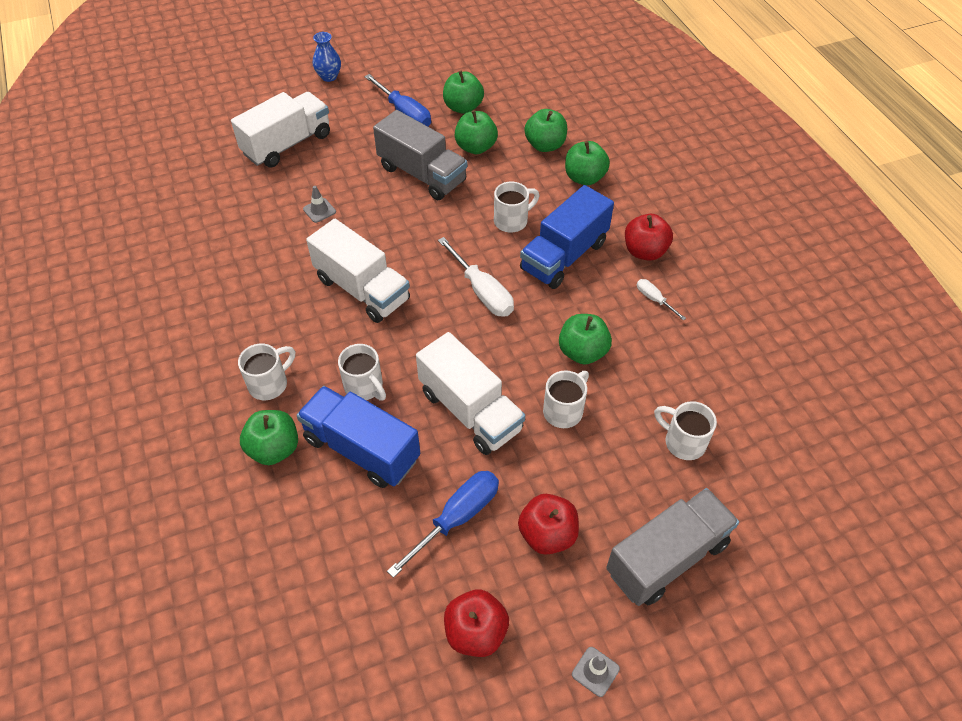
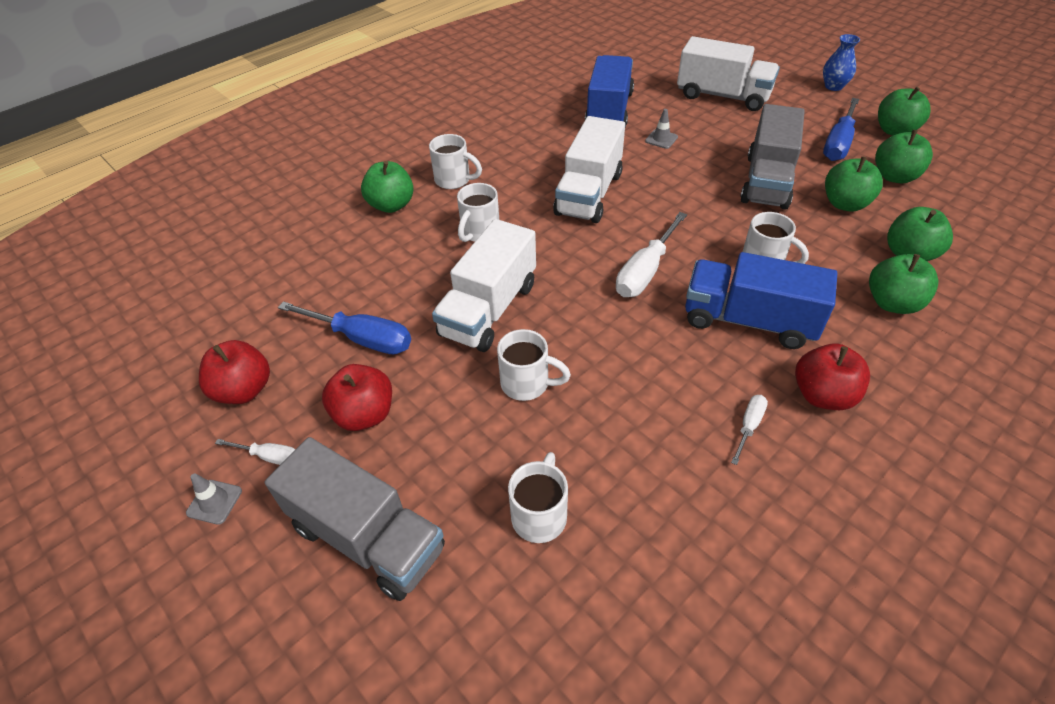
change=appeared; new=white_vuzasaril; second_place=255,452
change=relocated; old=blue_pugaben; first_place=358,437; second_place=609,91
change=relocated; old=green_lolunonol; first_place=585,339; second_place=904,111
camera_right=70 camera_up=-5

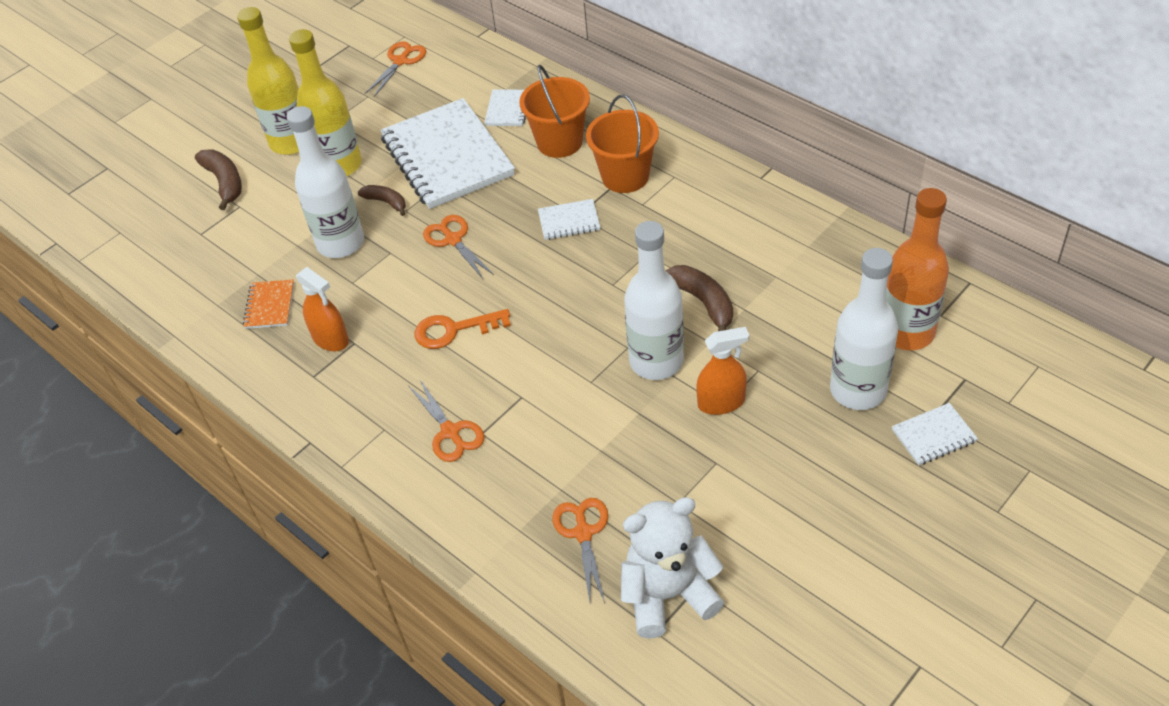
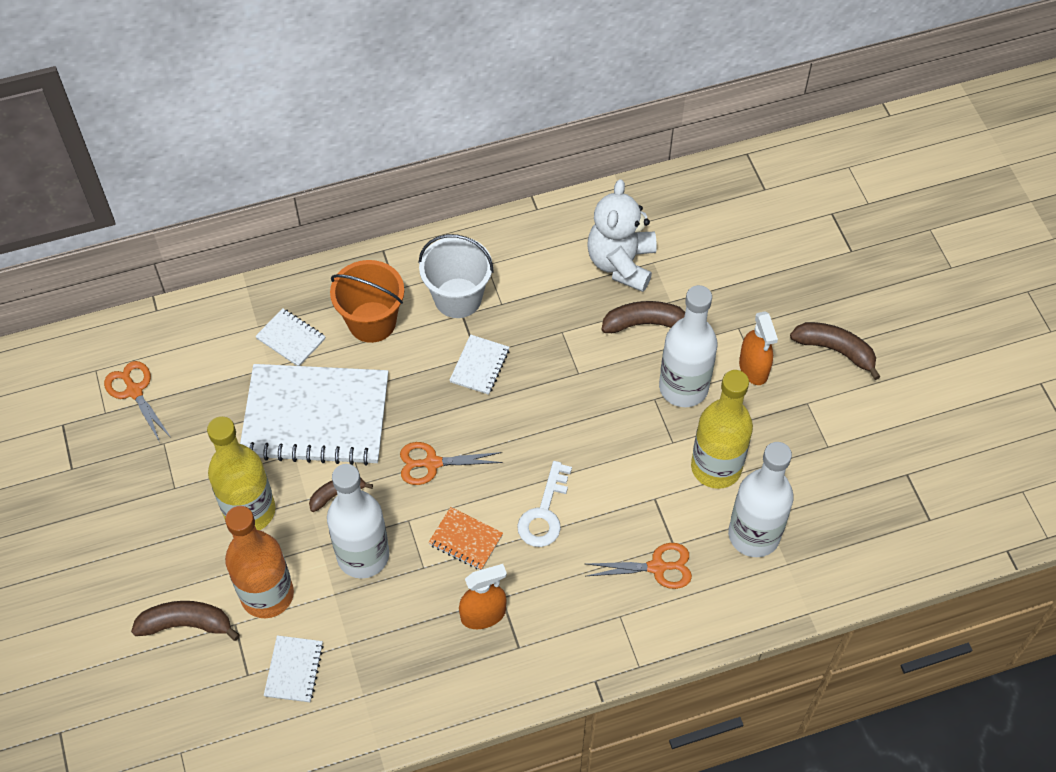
change=missing; old=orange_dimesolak; first_place=580,550
change=appeared; new=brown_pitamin; second_place=835,351
change=relocated; old=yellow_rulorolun; first_place=268,81; second_place=722,429
change=relocated; old=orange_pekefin; first_place=268,304; second_place=465,538
change=relocated; old=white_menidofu; first_place=672,568; second_place=622,235
change=relocated; old=white_rulorolun; first_place=864,329; second_place=761,499
change=relocated; old=orange_rulorolun; first_place=917,269; second_place=259,562
change=relocated; old=white_pekefin; first_place=935,434; second_place=294,668
change=colour; old=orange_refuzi; new=white_refuzi; first_place=463,329; second_place=544,504
change=colour; old=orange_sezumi; new=white_sezumi; first_place=622,143; second_place=456,276
change=spun; old=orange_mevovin; first_place=722,371; second_place=758,348; degrees=150
camera_right=-65 camera_up=10

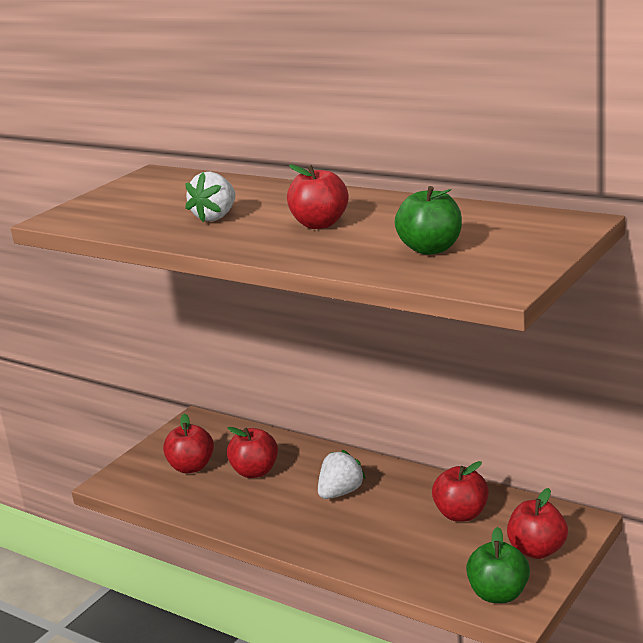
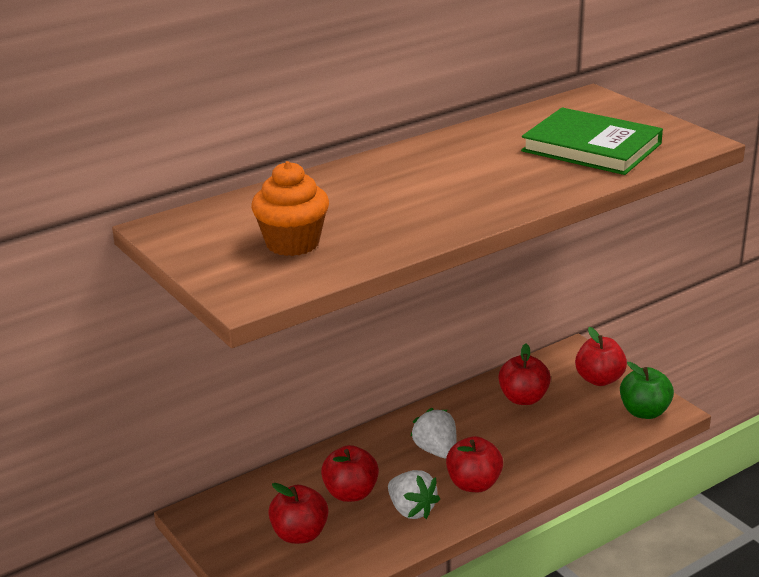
change=appeared; new=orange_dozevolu; second_place=290,208
change=relocated; old=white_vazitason; first_place=210,197; second_place=414,494
change=relocated; old=red_lolunonol; first_place=318,196; second_place=474,464
change=exchanged; old=green_lolunonol; new=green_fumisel; first_place=428,220; second_place=592,141
camera_right=-70 camera_up=5

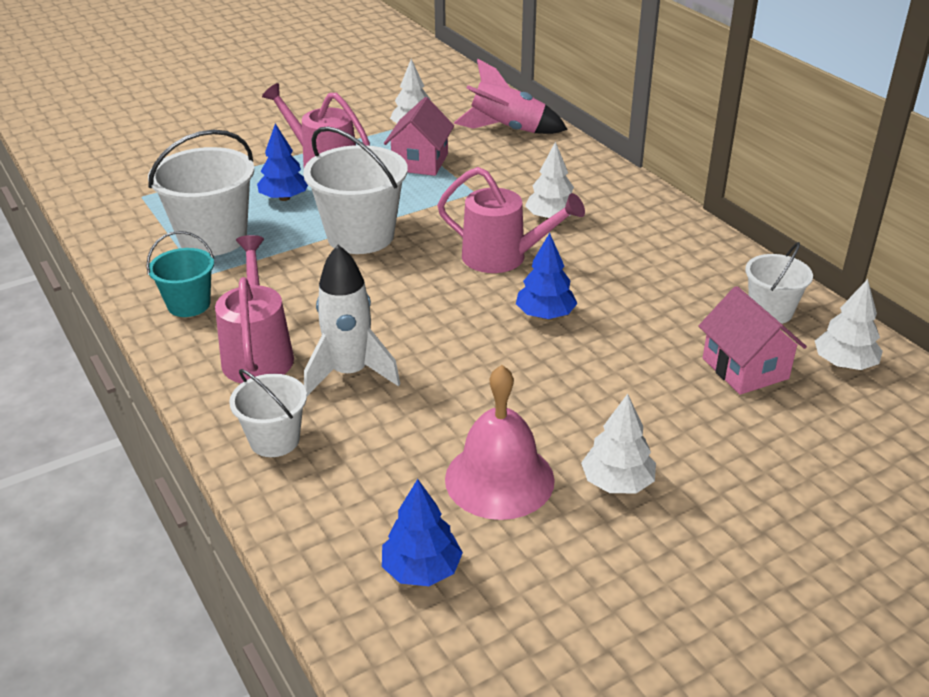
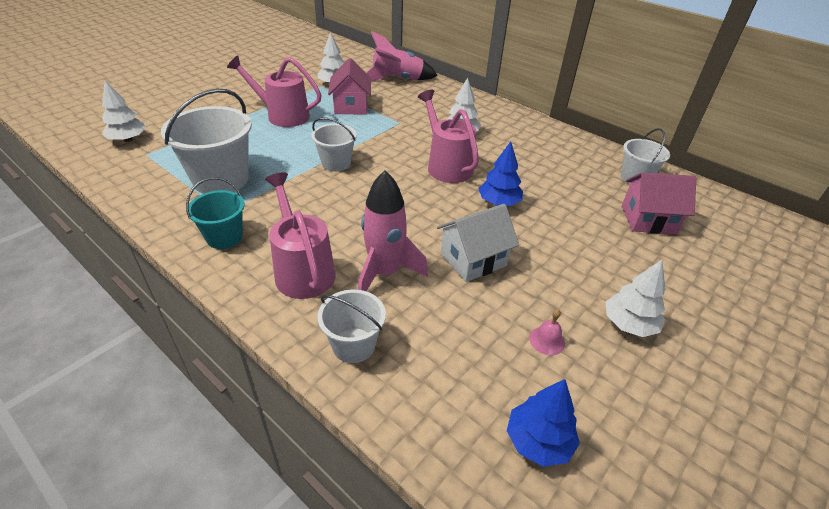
change=missing; old=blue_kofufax; first_place=282,162
change=appeared; new=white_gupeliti; second_place=478,243
change=relocated; old=white_kofufax; first_place=849,324; second_place=124,111
change=colour; old=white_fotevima; new=pink_fotevima; first_place=352,320; second_place=393,230
change=spun; old=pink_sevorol; first_place=511,220; second_place=448,136; degrees=-120
change=spun; old=pink_gupeliti; first_place=753,340; second_place=659,203; degrees=-45
change=size; old=white_sezumi; first_place=355,190; second_place=334,144; factor=0.58
change=size; old=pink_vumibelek; first_place=500,442; second_place=547,332; factor=0.41
camera_right=-20 camera_up=5

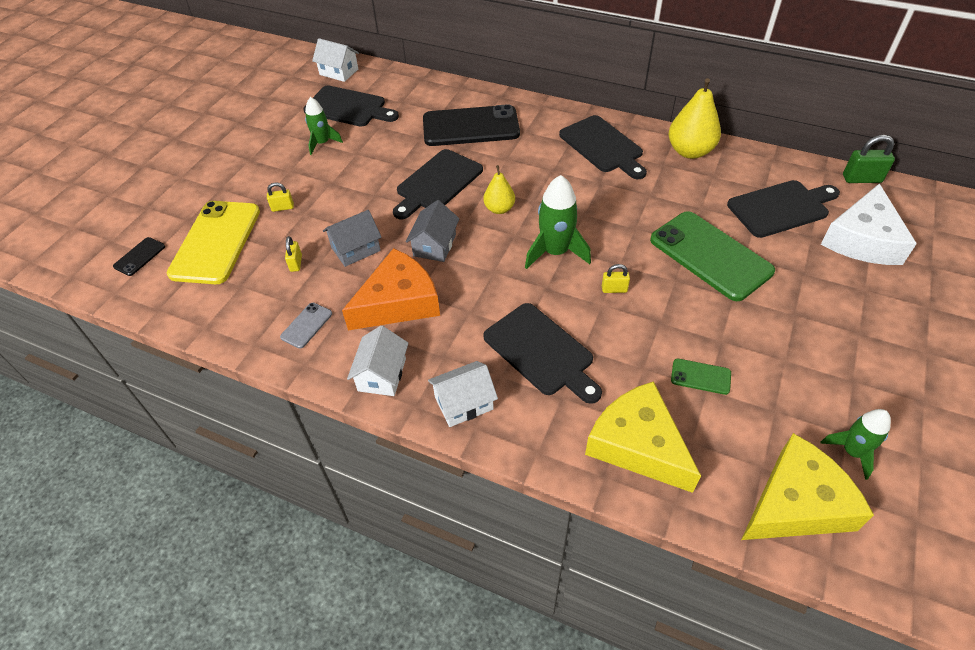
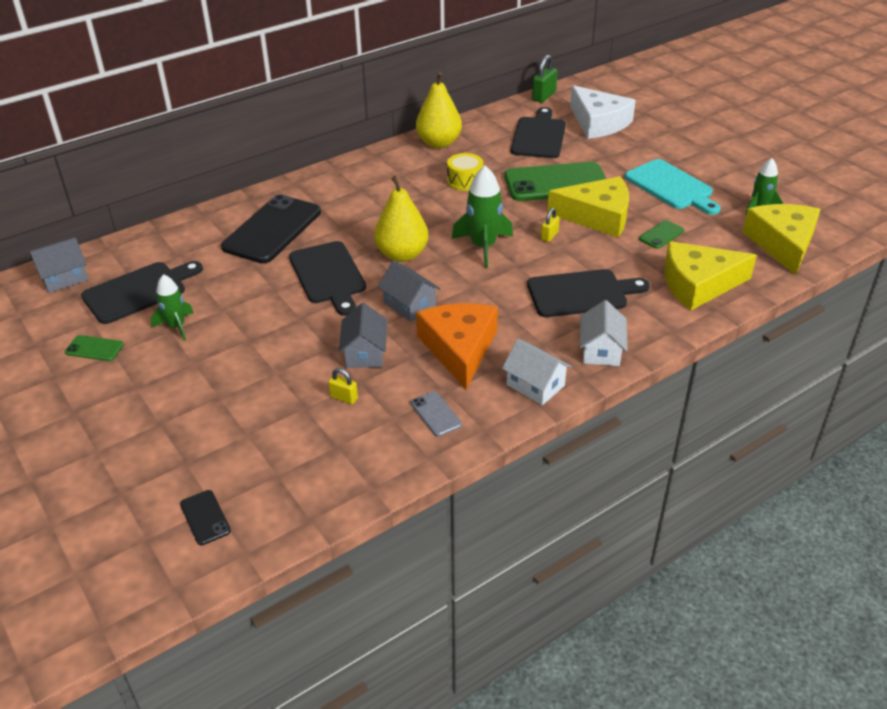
change=missing; old=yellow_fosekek; first_place=213,242
change=missing; old=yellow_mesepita; first_place=280,197
change=missing; old=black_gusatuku; first_place=603,147
change=appeared; new=green_fosekek; second_place=94,348
change=appeared; new=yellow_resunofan; second_place=465,172
change=appeared; new=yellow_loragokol; second_place=588,206
change=appeared; new=turquoise_gusatuku; second_place=673,187
change=colour; old=white_gupeliti; new=grey_gupeliti; first_place=335,60; second_place=59,265
change=size; old=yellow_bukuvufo; first_place=499,189; second_place=401,219; factor=1.67
camera_right=-60 camera_up=-10

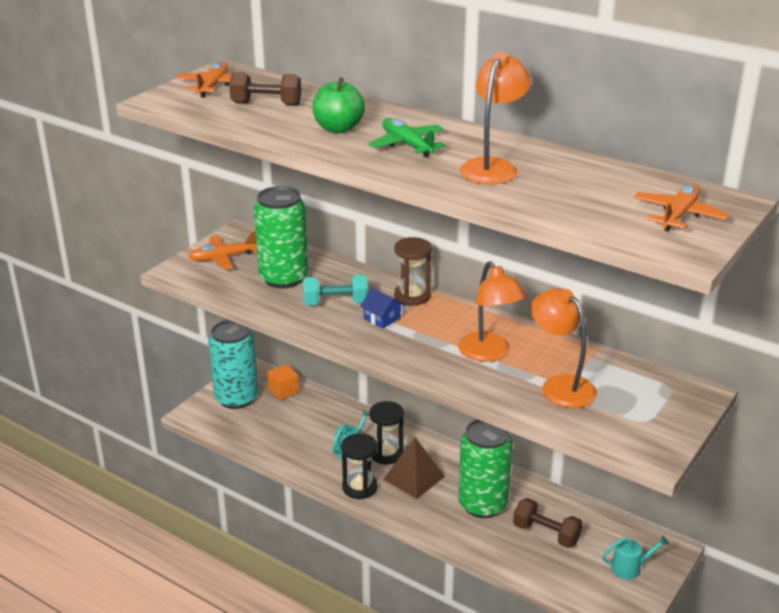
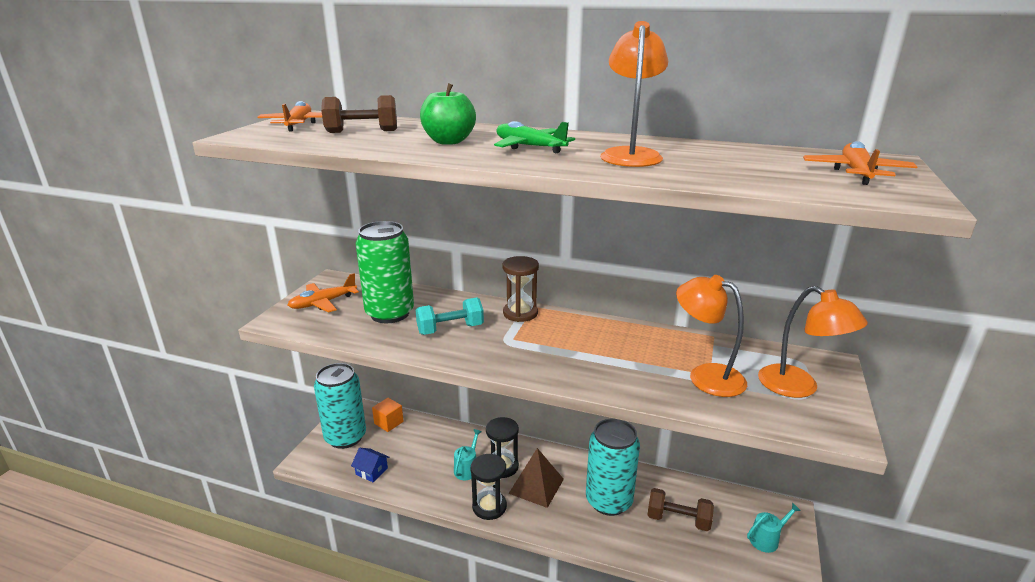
change=relocated; old=blue_gupeliti; first_place=382,308; second_place=370,465
change=relocated; old=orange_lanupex; first_place=492,311; second_place=813,342
change=colour; old=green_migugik; new=turquoise_migugik; first_place=485,468; second_place=613,467
camera_right=-15 camera_up=-5

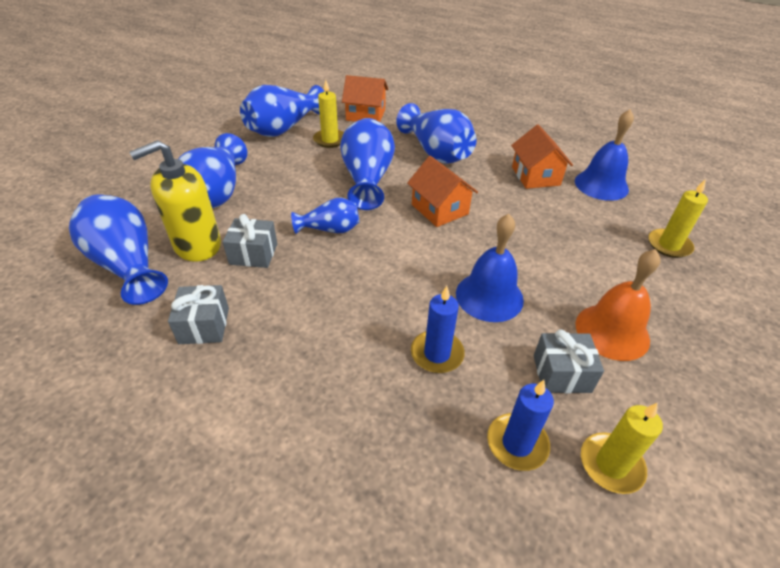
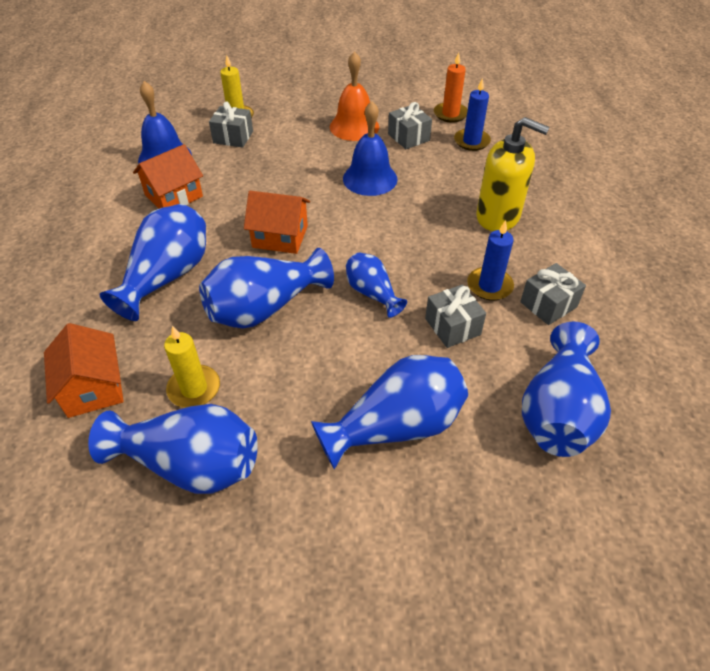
change=appeared; new=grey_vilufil; second_place=231,124
change=relocated; old=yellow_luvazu; first_place=175,201; second_place=513,174
change=relocated; old=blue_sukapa; first_place=438,329; second_place=490,260
change=colour; old=yellow_sukapa; new=orange_sukapa; first_place=622,448; second_place=451,87
change=spun; old=orange_gupeliti; first_place=442,191; second_place=277,222; degrees=75
camera_right=-120 camera_up=5

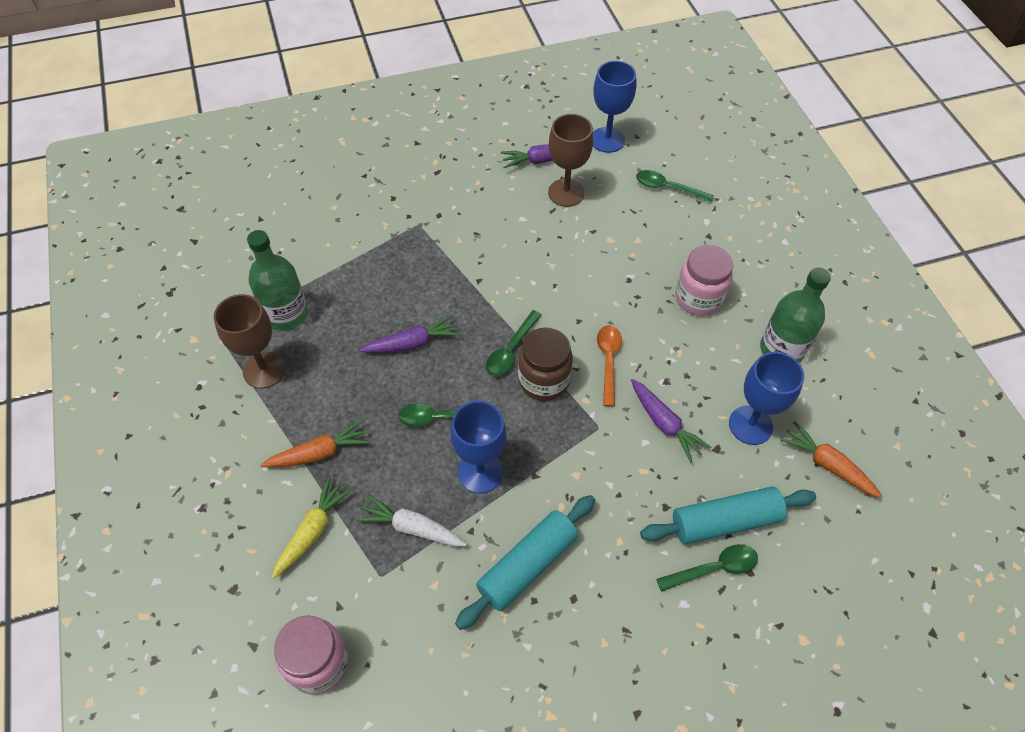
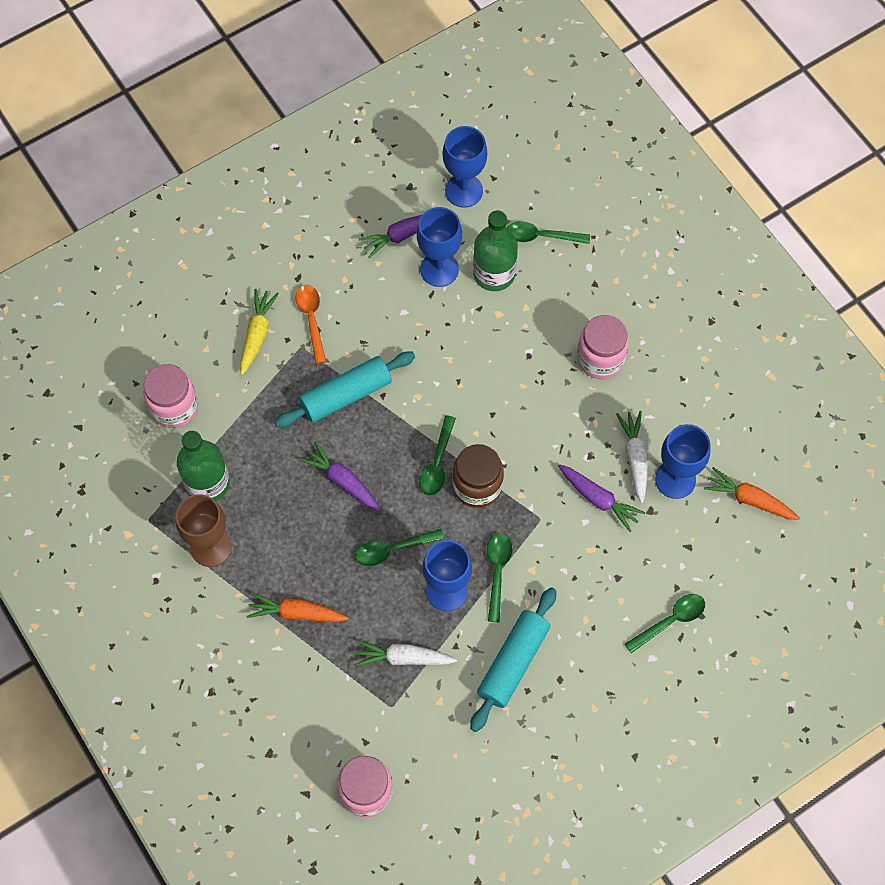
change=appeared; new=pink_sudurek; second_place=170,396
change=appeared; new=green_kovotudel; second_place=499,577
change=appeared; new=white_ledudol; second_place=632,457
change=relocated; old=yellow_ledudol; first_place=312,527; second_place=259,332
change=relocated; old=orange_kovotudel; first_place=609,366; second_place=310,324
change=relocated; old=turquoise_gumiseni; first_place=728,515; second_place=345,390
change=relocated; old=green_rulorolun; first_place=795,315; second_place=495,250
change=colour; old=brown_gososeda; new=blue_gososeda; first_place=570,160; second_place=439,247
change=spun; old=orange_ledudol; first_place=316,443; second_place=297,607; degrees=-135
change=spun; old=purple_ledudol; first_place=410,334; second_place=340,476; degrees=-105
camera_right=-15 camera_up=10

